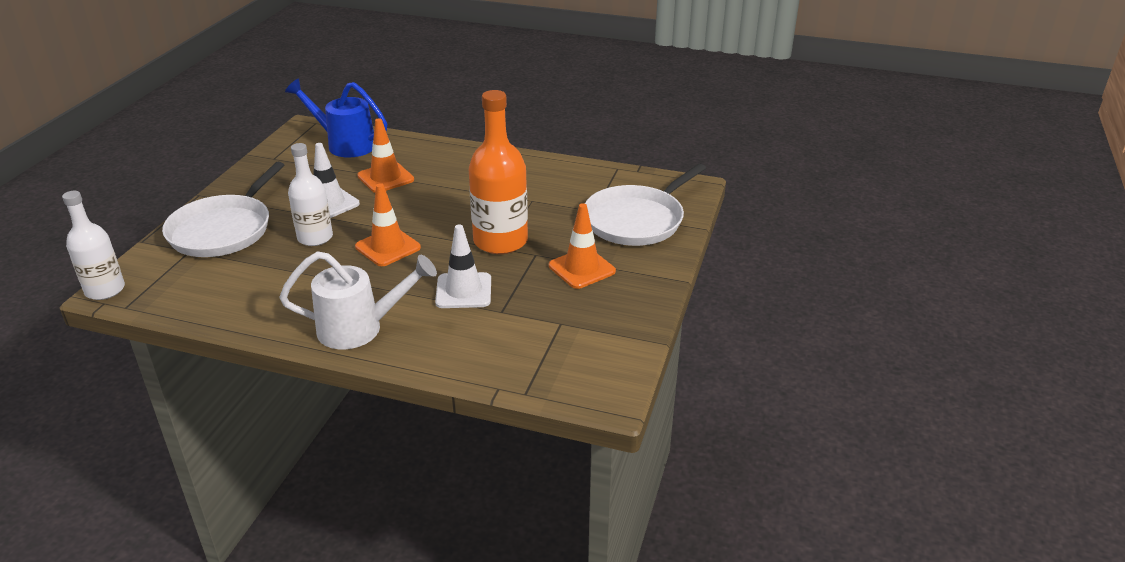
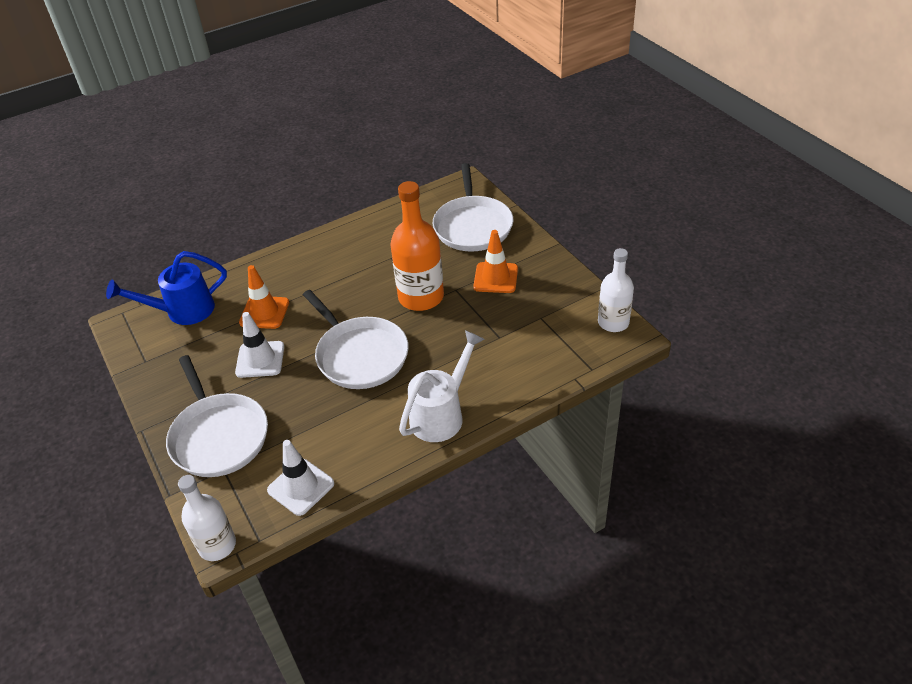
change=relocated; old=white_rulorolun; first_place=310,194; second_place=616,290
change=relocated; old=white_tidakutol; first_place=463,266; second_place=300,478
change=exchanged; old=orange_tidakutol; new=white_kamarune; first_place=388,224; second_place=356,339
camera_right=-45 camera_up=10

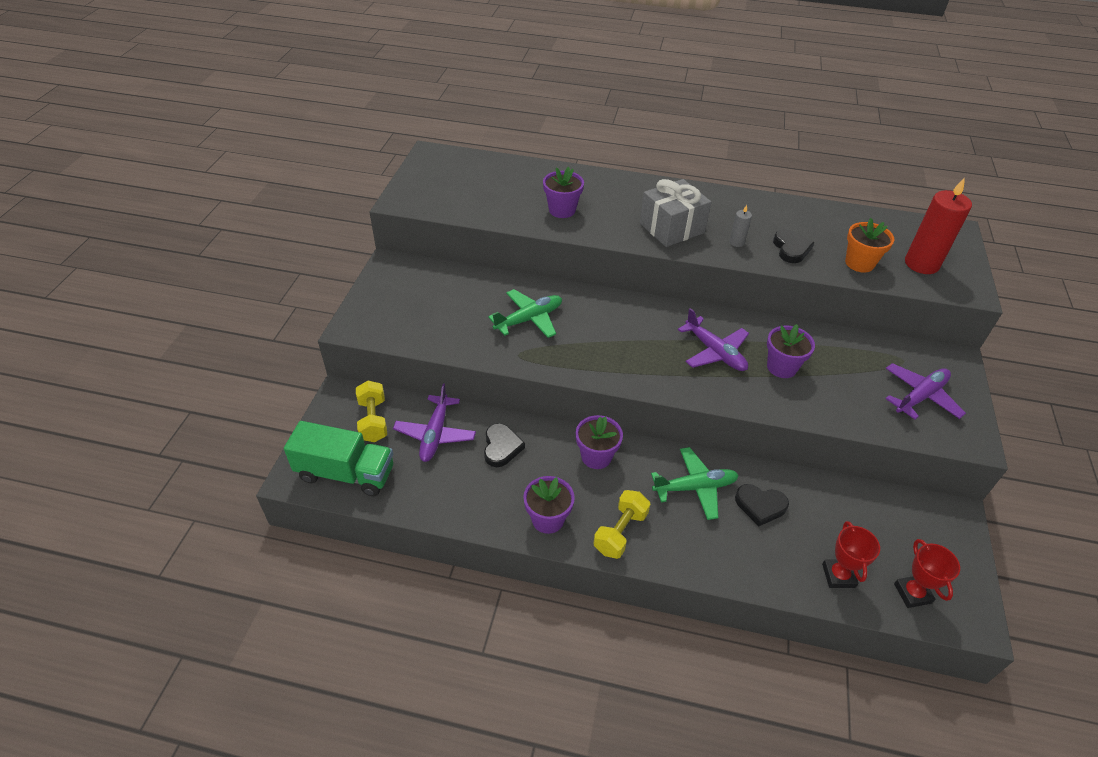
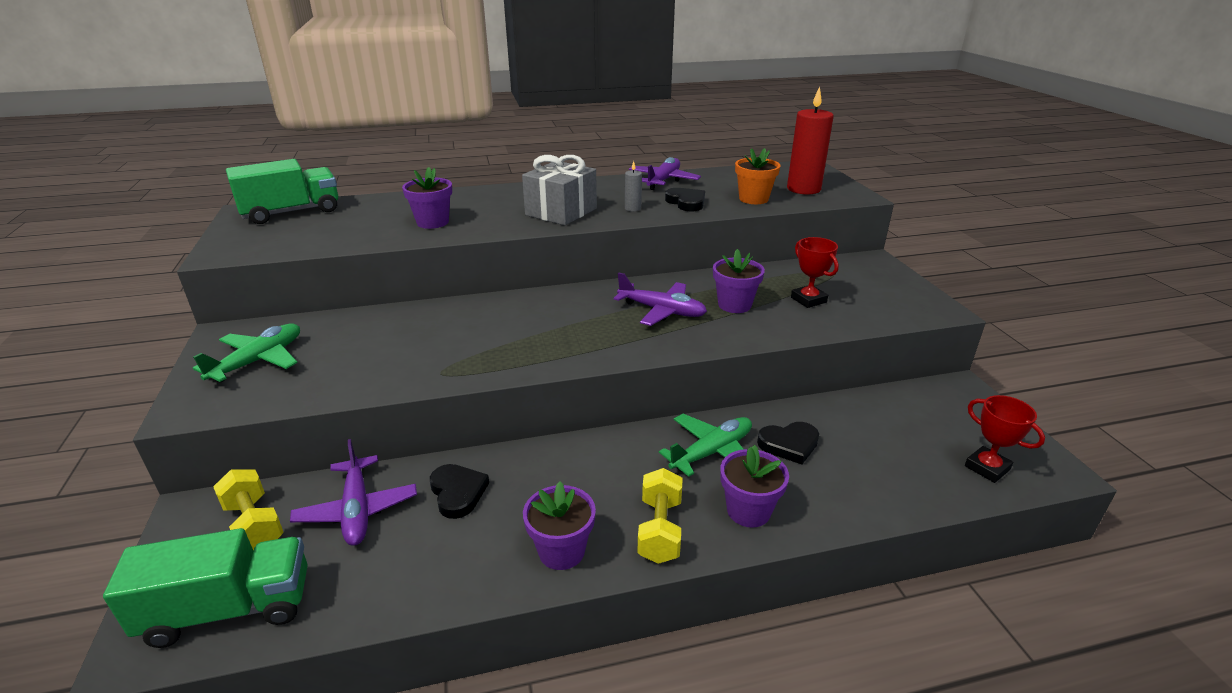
change=appeared; new=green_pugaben; second_place=282,191
change=relocated; old=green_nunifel; first_place=525,313; second_place=246,353
change=relocated; old=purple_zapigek; first_place=599,442; second_place=754,486
change=relocated; old=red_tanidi; first_place=851,554; second_place=815,272
change=relocated; old=purple_nunifel; first_place=925,391; second_place=665,173
camera_right=-25 camera_up=-15

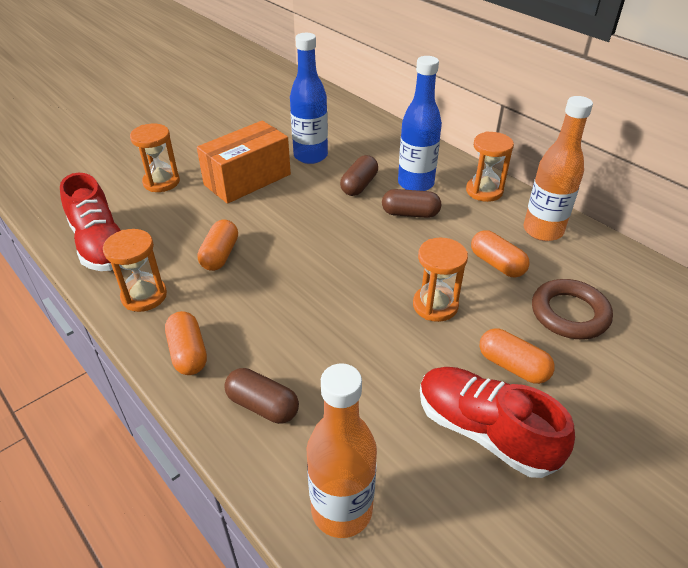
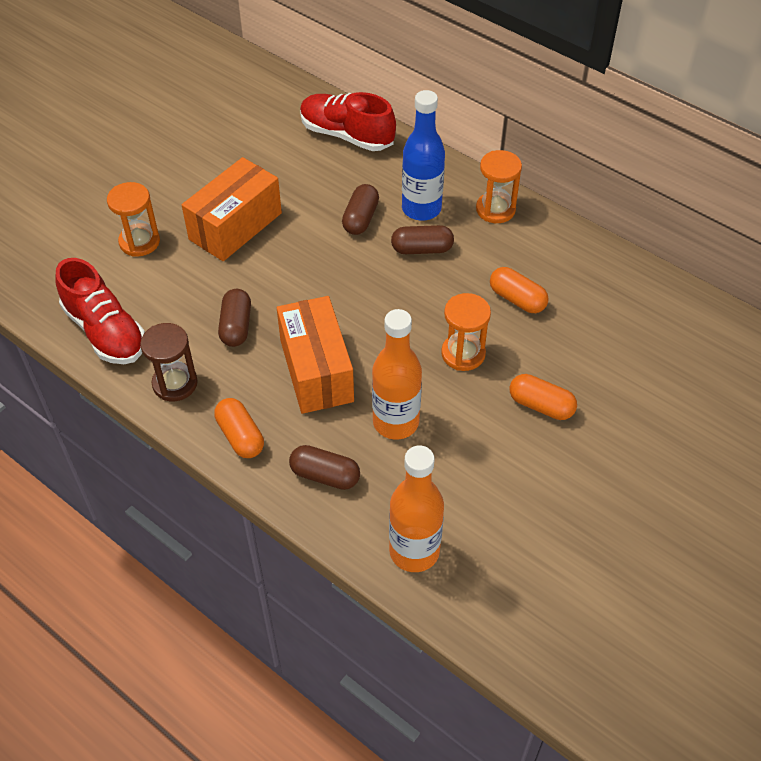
change=missing; old=blue_rulorolun; first_place=309,98
change=missing; old=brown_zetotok; first_place=572,309
change=appeared; new=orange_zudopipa; second_place=315,355
change=relocated; old=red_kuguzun; first_place=497,422; second_place=348,121
change=relocated; old=orange_rulorolun; first_place=558,168; second_place=397,374
change=colour; old=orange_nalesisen; new=brown_nalesisen; first_place=135,270; second_place=169,362
change=colour; old=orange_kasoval; new=brown_kasoval; first_place=217,245; second_place=234,318
camera_right=-10 camera_up=10

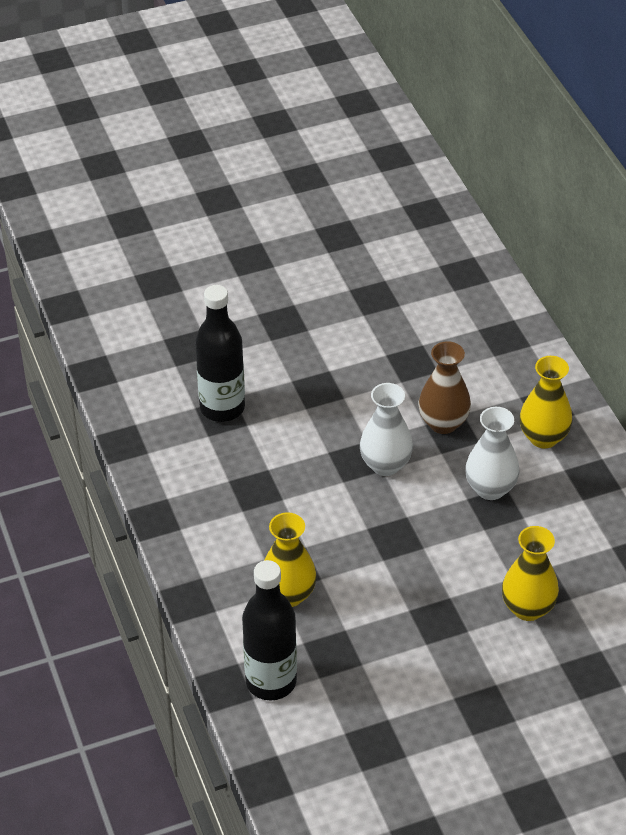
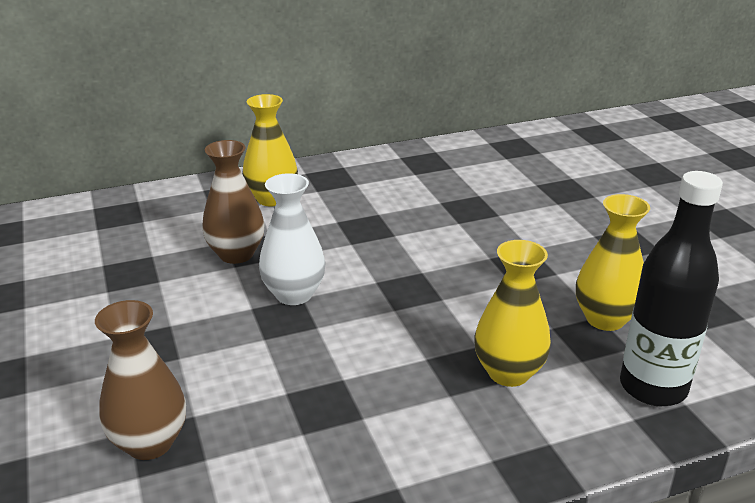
change=missing; old=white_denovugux; first_place=492,453
change=relocated; old=yellow_denovugux; first_place=530,573; second_place=613,262
change=exchanged; old=black_rulorolun; new=brown_denovugux; first_place=220,353; second_place=140,380
camera_right=-90 camera_up=-15

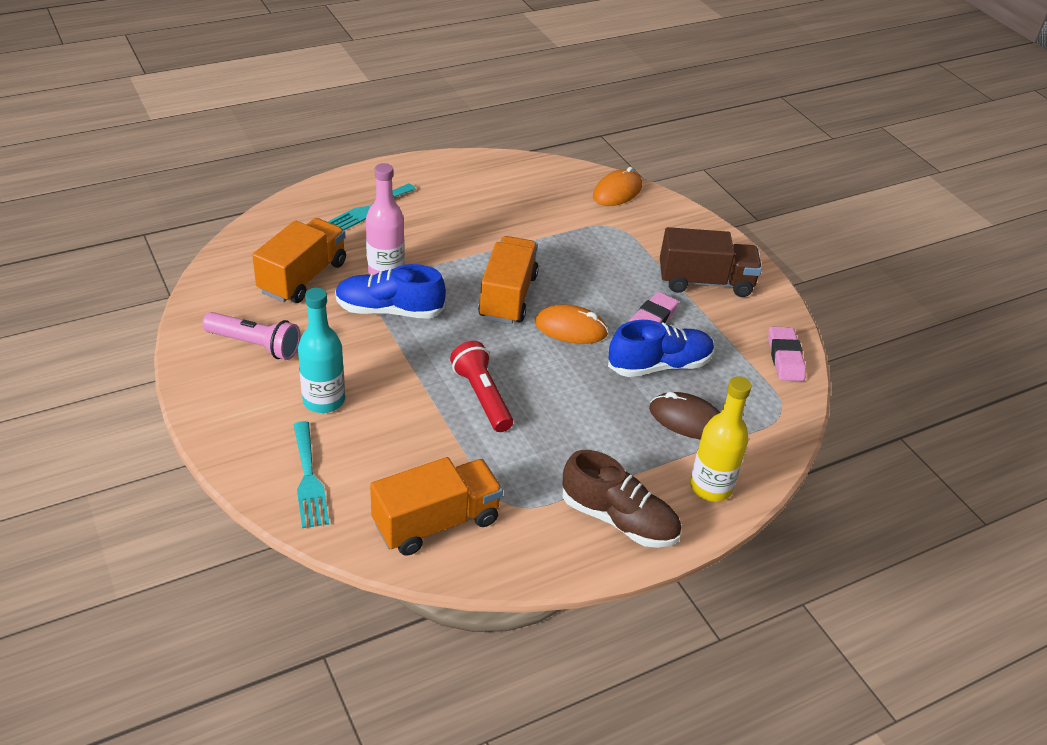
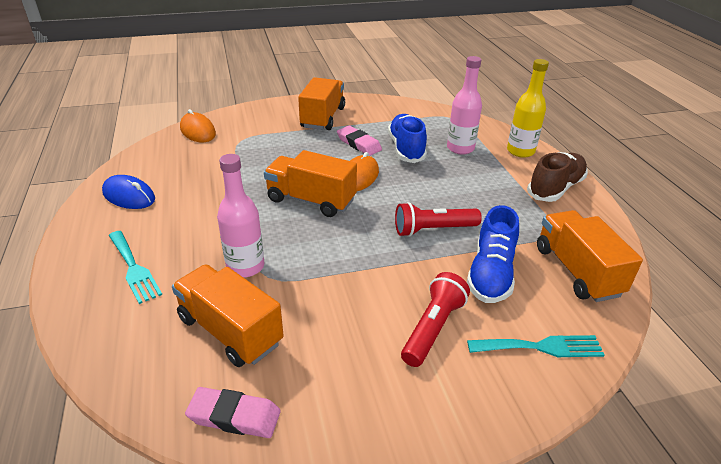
change=missing; old=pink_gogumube; first_place=251,336
change=appeared; new=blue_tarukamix; second_place=128,192
change=relocated; old=blue_kuguzun; first_place=390,291; second_place=493,254
change=relocated; old=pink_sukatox; first_place=787,353; second_place=233,412
change=exchanged; old=turquoise_rulorolun; new=red_gogumube; first_place=321,350; second_place=435,319
change=exchanged; old=brown_tarukamix; new=pink_rulorolun; first_place=684,415; second_place=464,105
change=colour; old=brown_pugaben; new=orange_pugaben; first_place=711,262; second_place=321,103
camera_right=-75 camera_up=-5

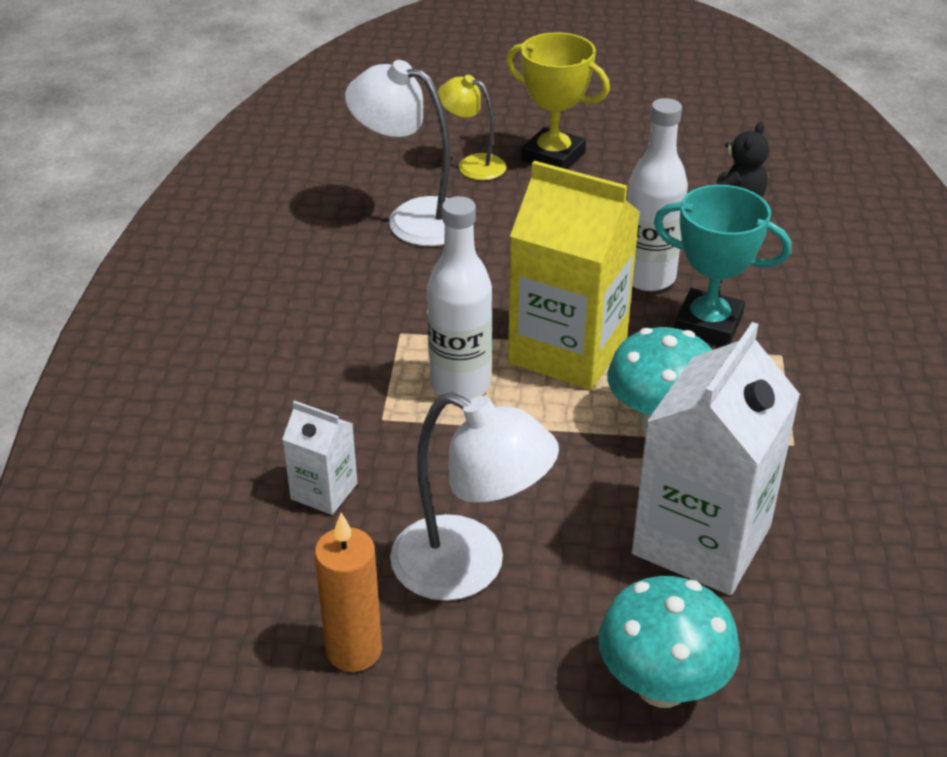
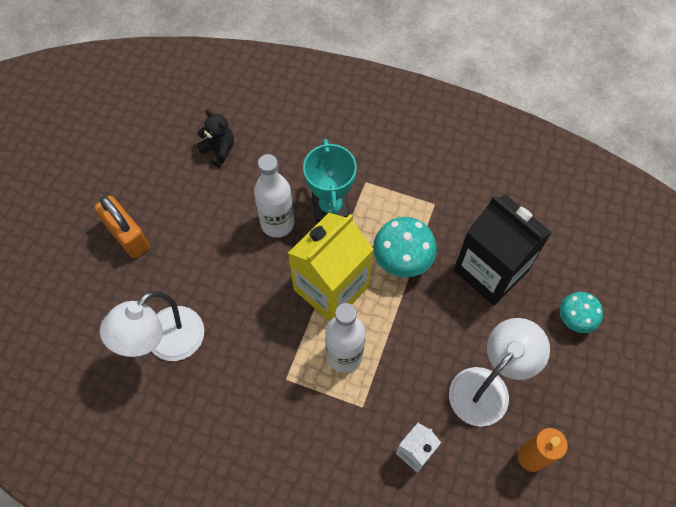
change=missing; old=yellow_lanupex; first_place=472,127
change=exchanged; old=yellow_tanidi; new=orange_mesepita; first_place=558,100; second_place=122,227
change=colour; old=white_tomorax; new=black_tomorax; first_place=716,458; second_place=503,250
change=spun; old=turquoise_tanidi; first_place=723,265; second_place=330,181; degrees=-45
change=size; old=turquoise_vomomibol; first_place=669,642; second_place=581,312; factor=0.66
camera_right=-75 camera_up=25

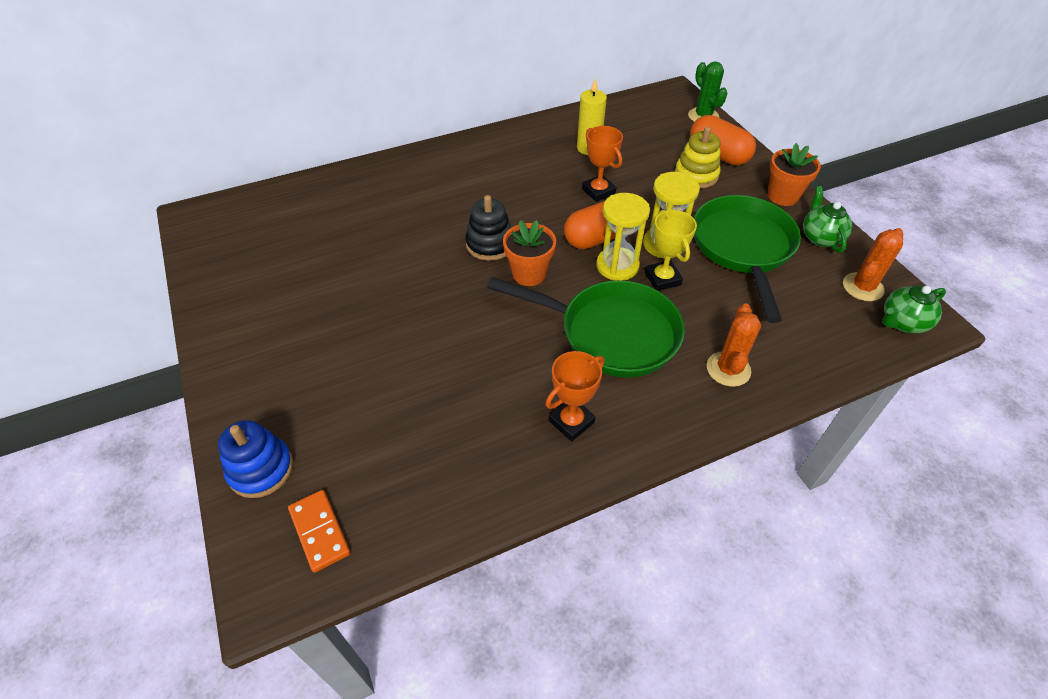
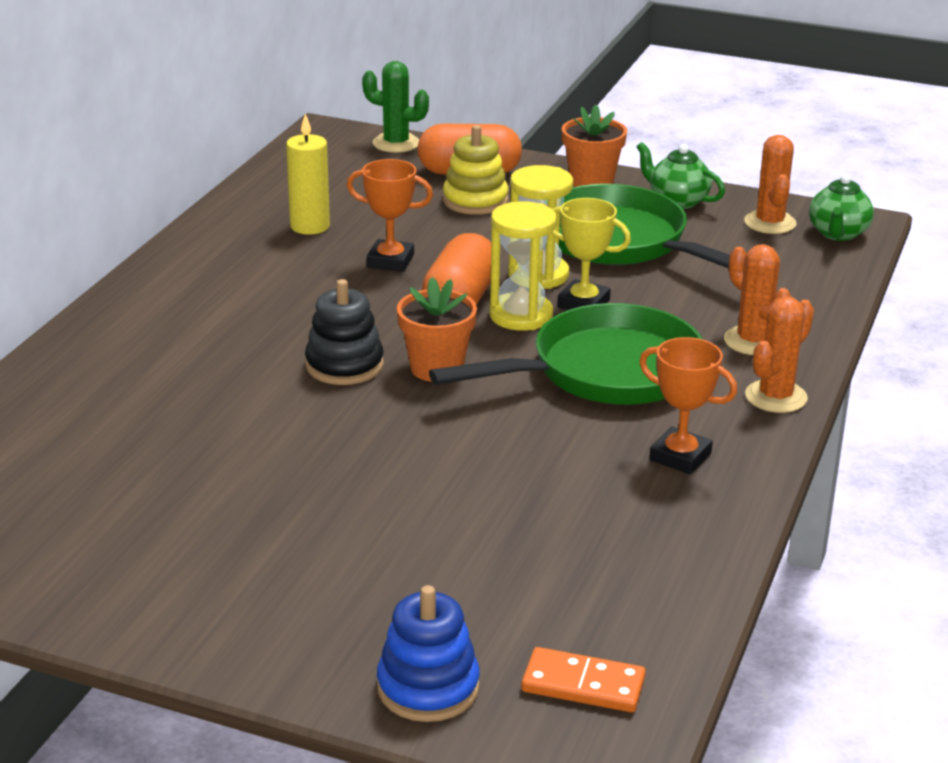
change=appeared; new=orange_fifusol; second_place=779,354
change=spun; old=orange_tanidi; first_place=575,396; second_place=688,405; degrees=-60
camera_right=-45 camera_up=-20

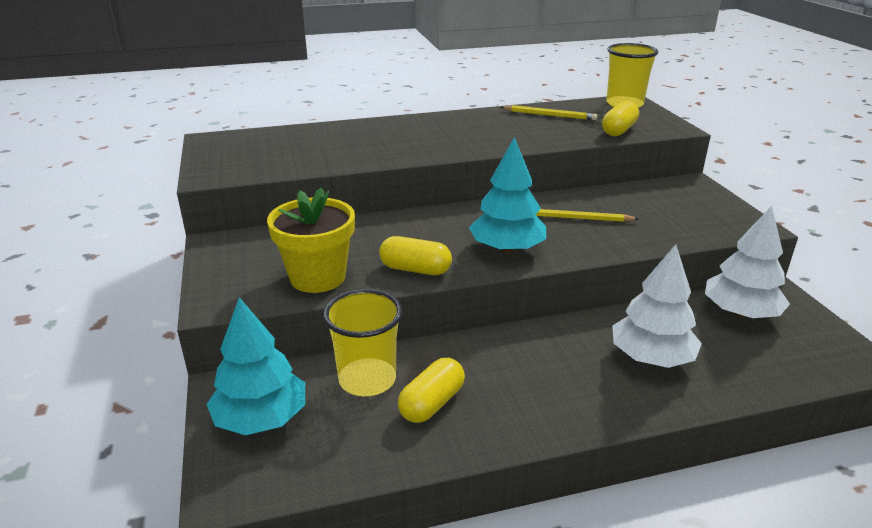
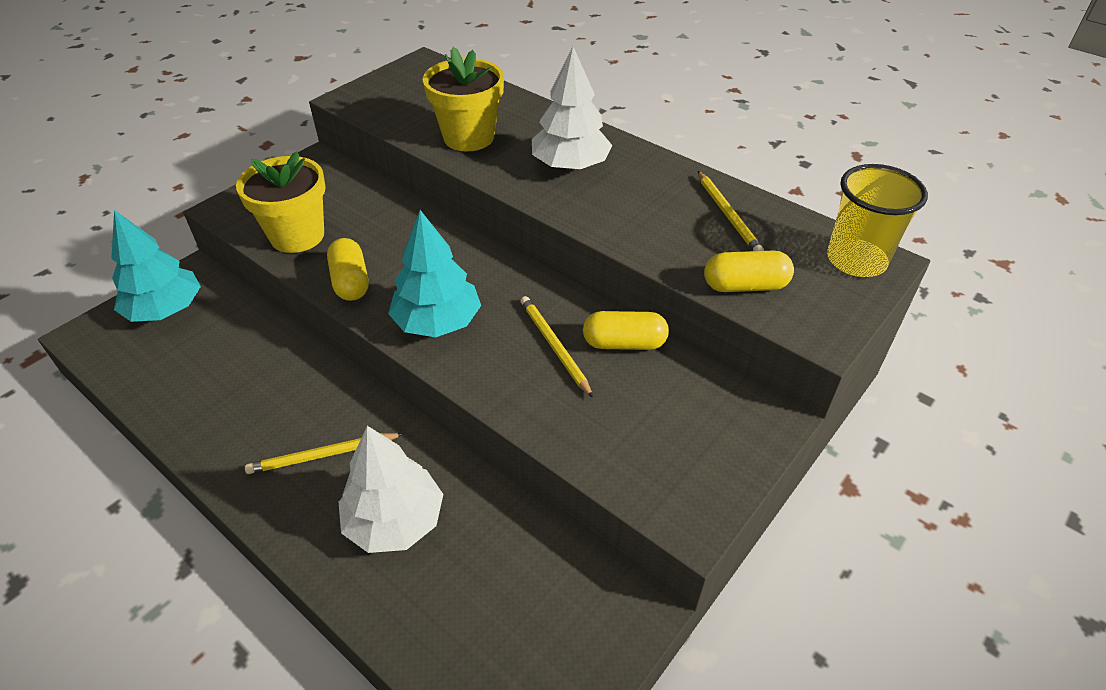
change=missing; old=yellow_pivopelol; first_place=362,342
change=appeared; new=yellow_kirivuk; second_place=324,453
change=appeared; new=yellow_zapigek; second_place=463,99
change=relocated; old=yellow_kasoval; first_place=431,390; second_place=626,330
change=relocated; old=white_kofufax; first_place=747,262; second_place=572,109
camera_right=55 camera_up=15

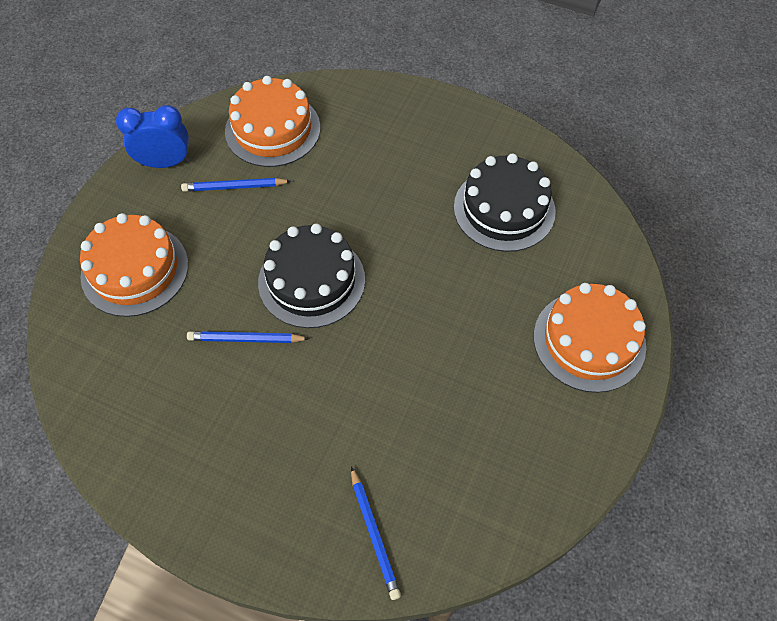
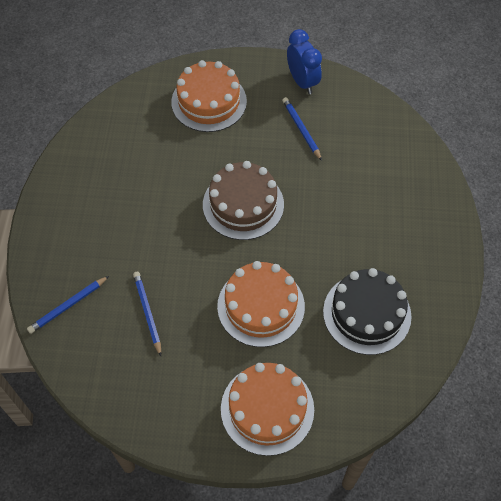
change=relocated; old=blue_kirivuk; first_place=248,337; second_place=147,314
change=relocated; old=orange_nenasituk; first_place=272,121; second_place=261,304
change=colour; old=black_nenasituk; new=brown_nenasituk; first_place=311,276; second_place=243,200
camera_right=70 camera_up=0

